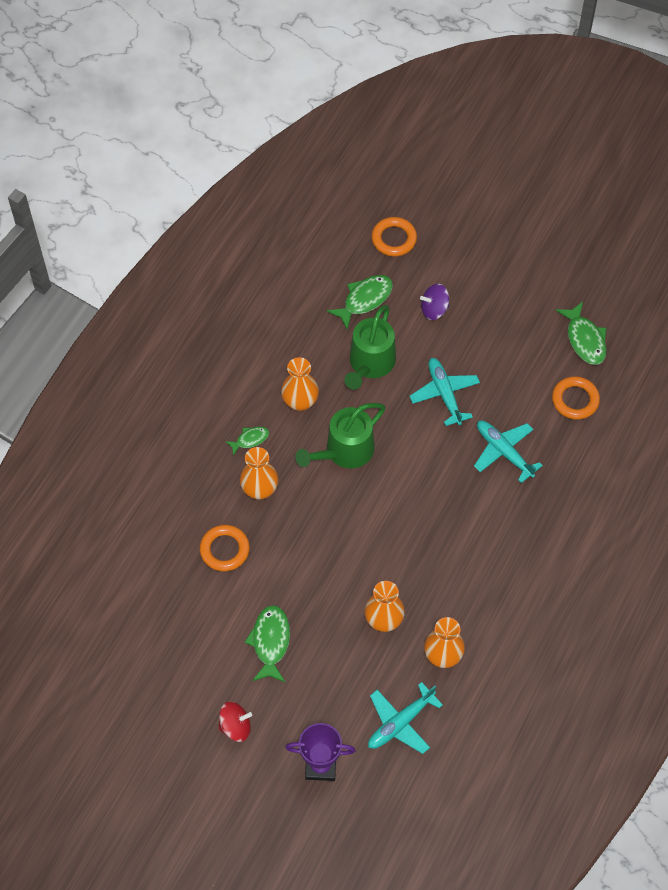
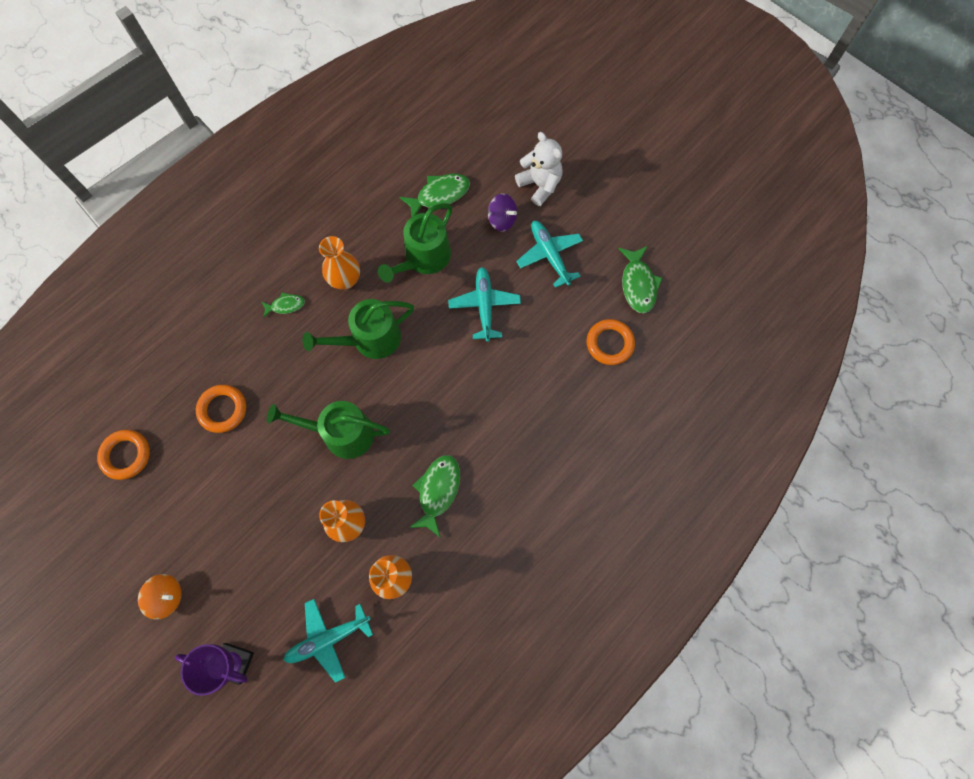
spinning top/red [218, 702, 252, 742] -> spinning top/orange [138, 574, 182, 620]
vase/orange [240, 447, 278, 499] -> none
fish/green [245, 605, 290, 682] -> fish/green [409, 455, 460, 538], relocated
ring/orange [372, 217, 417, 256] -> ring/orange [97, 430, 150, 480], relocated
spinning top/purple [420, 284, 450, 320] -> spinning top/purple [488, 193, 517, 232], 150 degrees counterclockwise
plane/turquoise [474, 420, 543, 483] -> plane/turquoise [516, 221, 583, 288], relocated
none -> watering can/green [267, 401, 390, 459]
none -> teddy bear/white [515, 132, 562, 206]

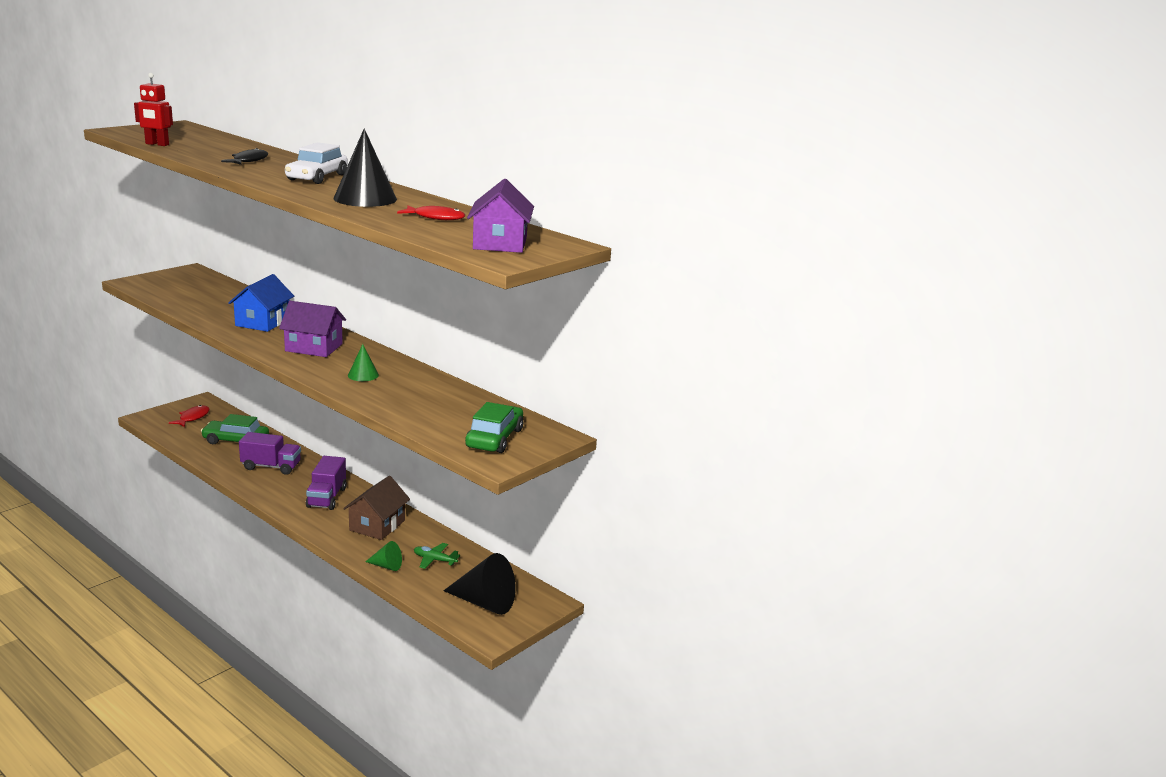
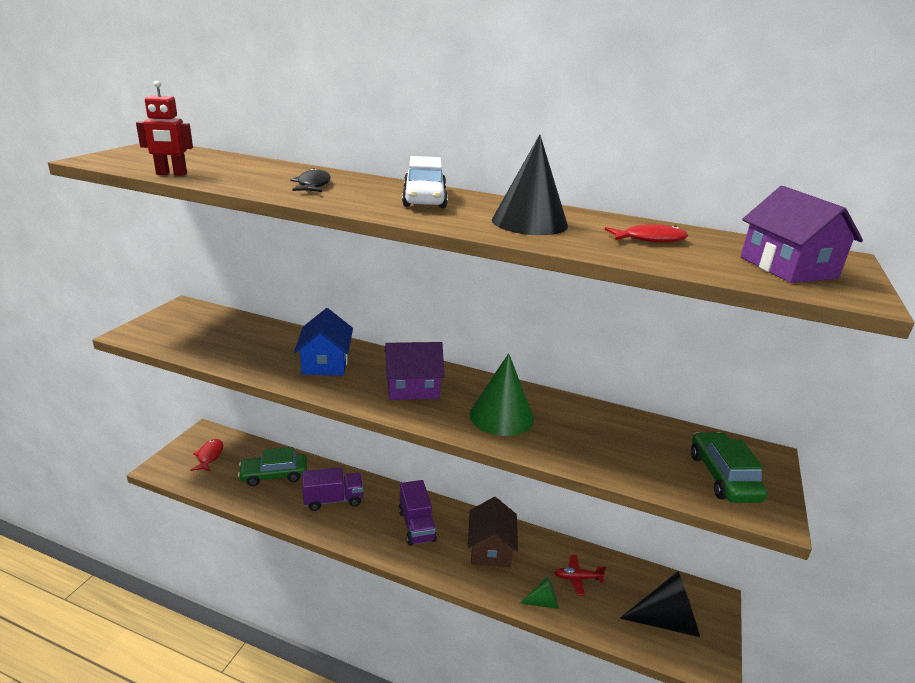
cone/green [348, 344, 379, 381] -> cone/green [470, 353, 534, 436], x1.91
plane/green [414, 543, 460, 569] -> plane/red [554, 555, 606, 596]

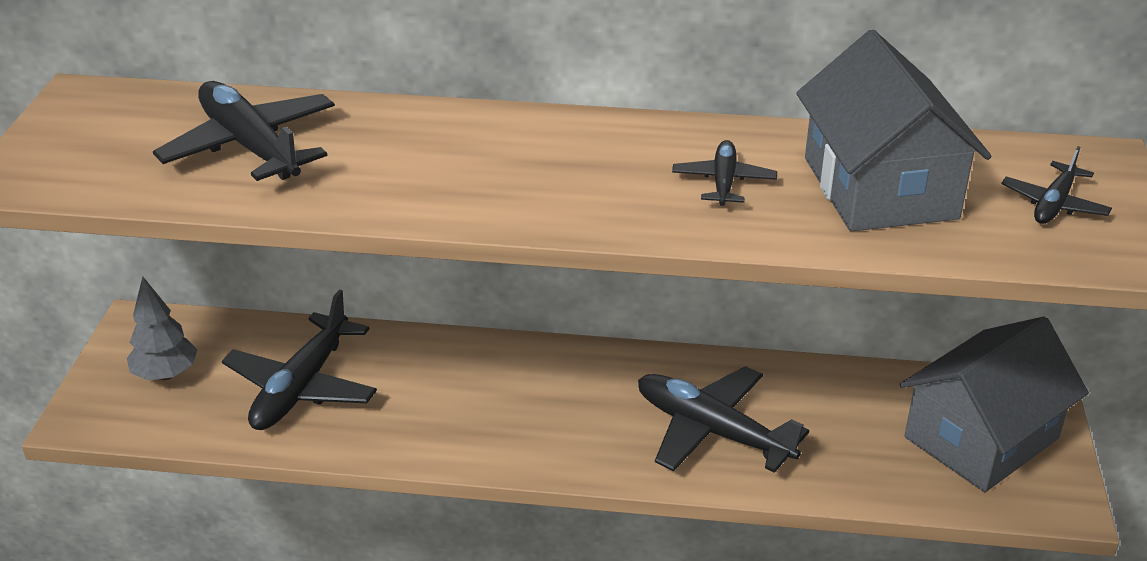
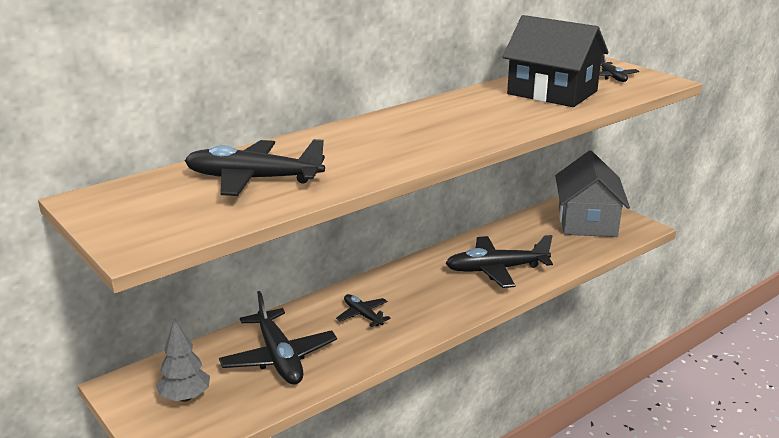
plane/black [672, 140, 777, 206] -> plane/black [336, 294, 391, 327], relocated
house/grey [796, 30, 991, 231] -> house/black [503, 15, 609, 107]

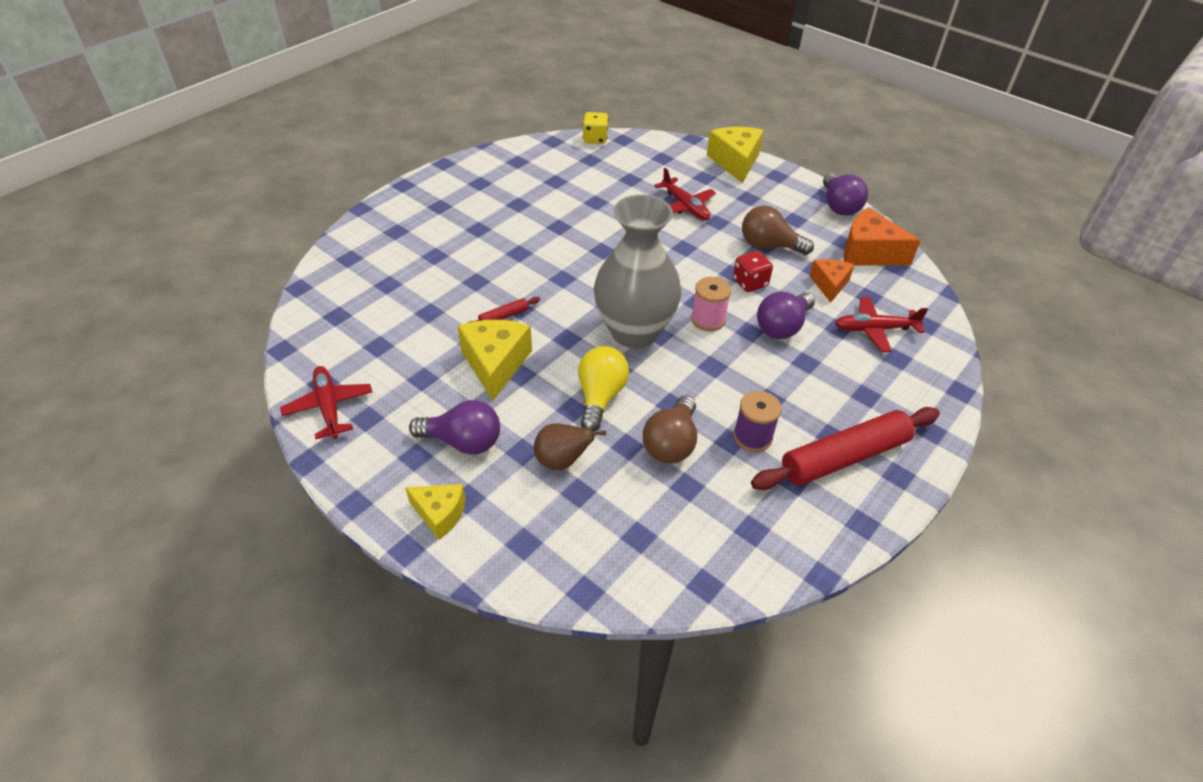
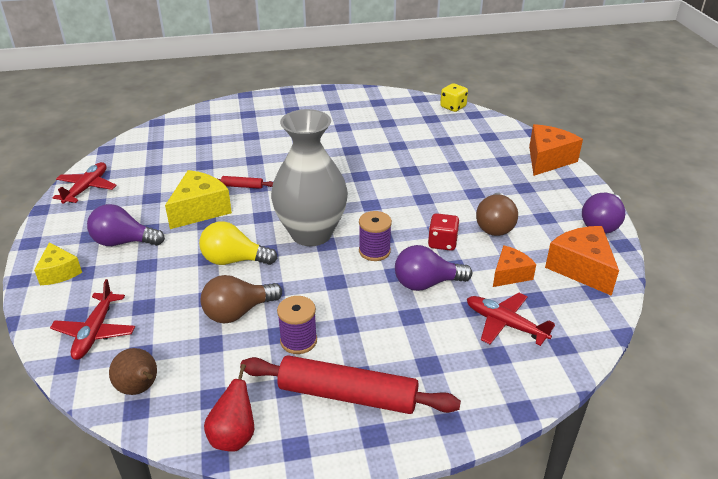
light bulb/purple [409, 400, 500, 455] -> light bulb/purple [87, 204, 165, 246], 135 degrees clockwise
pear/brown [534, 423, 606, 471] -> pear/brown [109, 348, 157, 395], relocated
light bulb/yellow [578, 346, 629, 432] -> light bulb/yellow [199, 221, 277, 265], 135 degrees counterclockwise
plane/red [654, 168, 716, 220] -> plane/red [50, 279, 135, 360], relocated
spool/pink [691, 277, 731, 331] -> spool/purple [359, 211, 392, 261]
cheese/yellow [707, 127, 764, 183] -> cheese/orange [529, 124, 583, 176]
light bulb/brown [742, 205, 814, 255] -> light bulb/brown [476, 193, 518, 236], 135 degrees counterclockwise
none -> pear/red [204, 364, 254, 452]

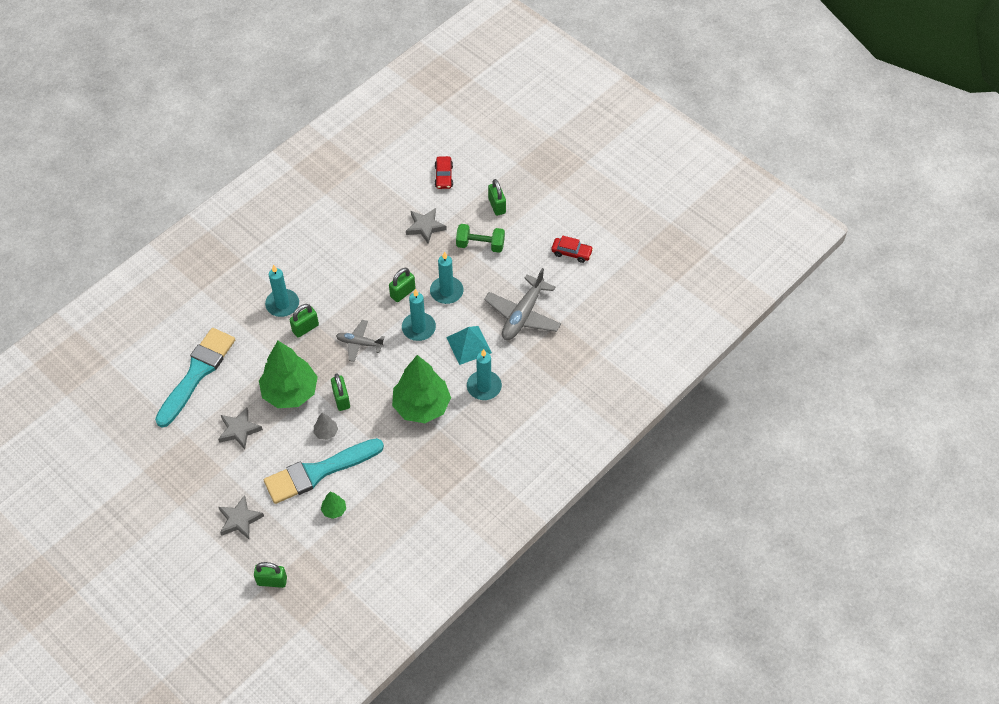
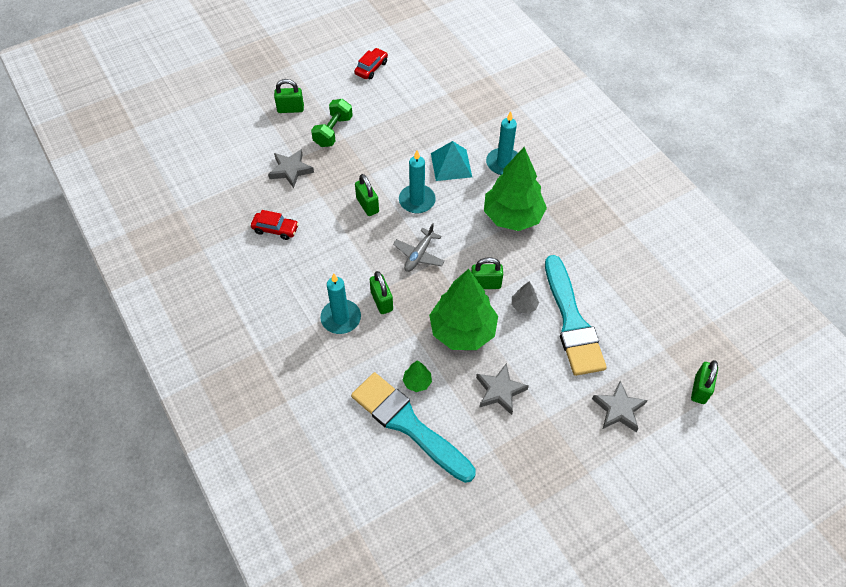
tree/green [321, 492, 346, 519] -> tree/green [403, 360, 432, 392], relocated
candle/turquoise [430, 252, 463, 304] -> none
car/red [435, 156, 453, 189] -> car/red [251, 210, 299, 240], relocated
plane/grey [484, 268, 561, 340] -> none

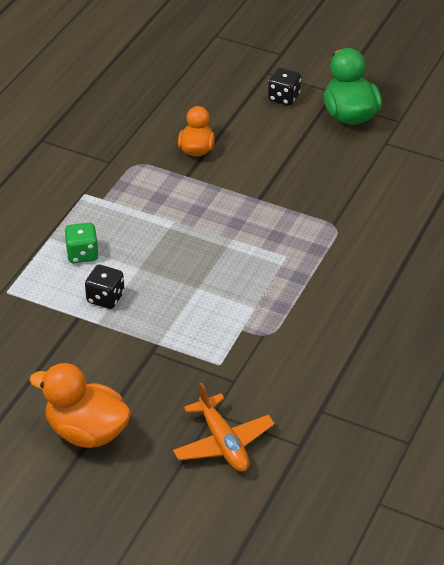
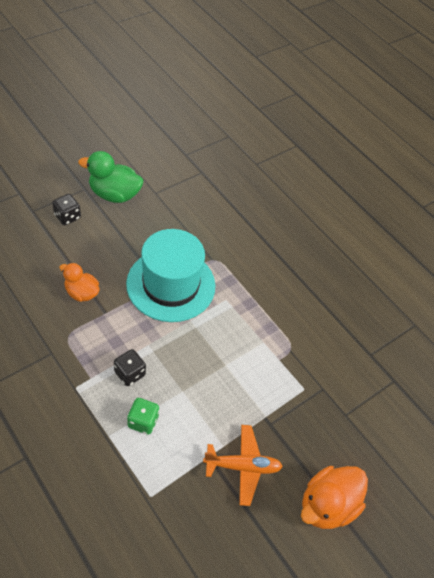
dice/black [85, 265, 124, 309] -> dice/black [114, 349, 146, 386], relocated
plane/orange [173, 383, 275, 472] -> plane/orange [203, 425, 283, 506], relocated
none -> hat/turquoise [126, 229, 215, 322]

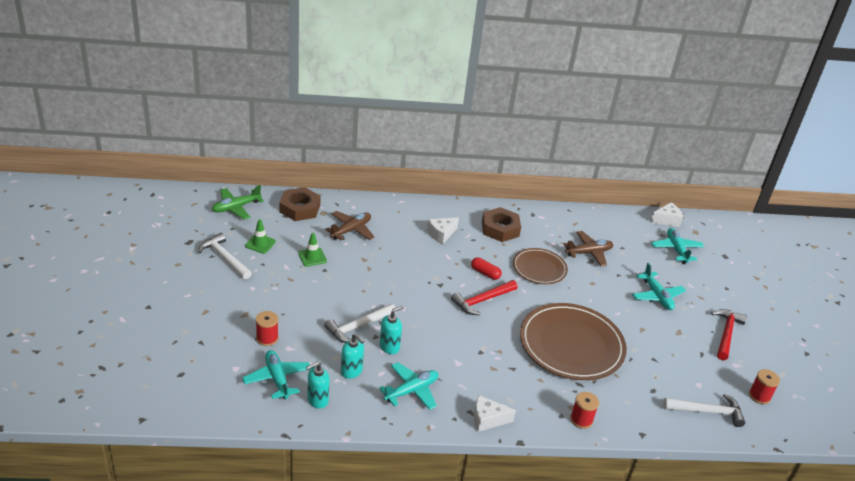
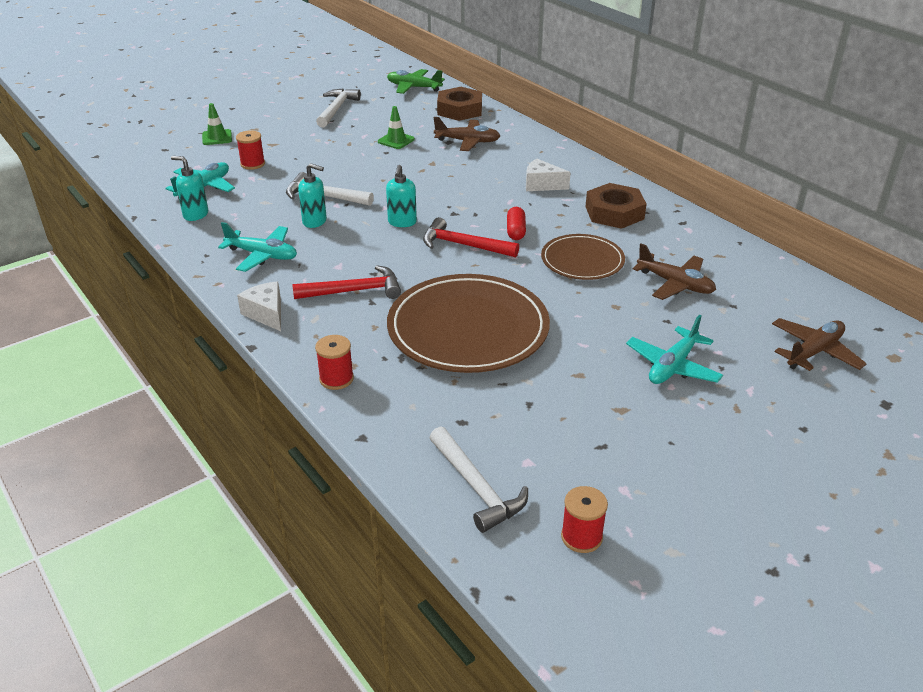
traffic cone/green [245, 219, 276, 254] -> traffic cone/green [202, 103, 232, 145], relocated
soap dispenser/turquoise [341, 334, 364, 379] -> soap dispenser/turquoise [386, 165, 417, 227], relocated
cheese/white [650, 202, 683, 227] -> none
plane/turquoise [651, 228, 704, 264] -> plane/brown [772, 318, 867, 371]
hammer/red [711, 309, 747, 360] -> hammer/red [292, 265, 401, 299], relocated

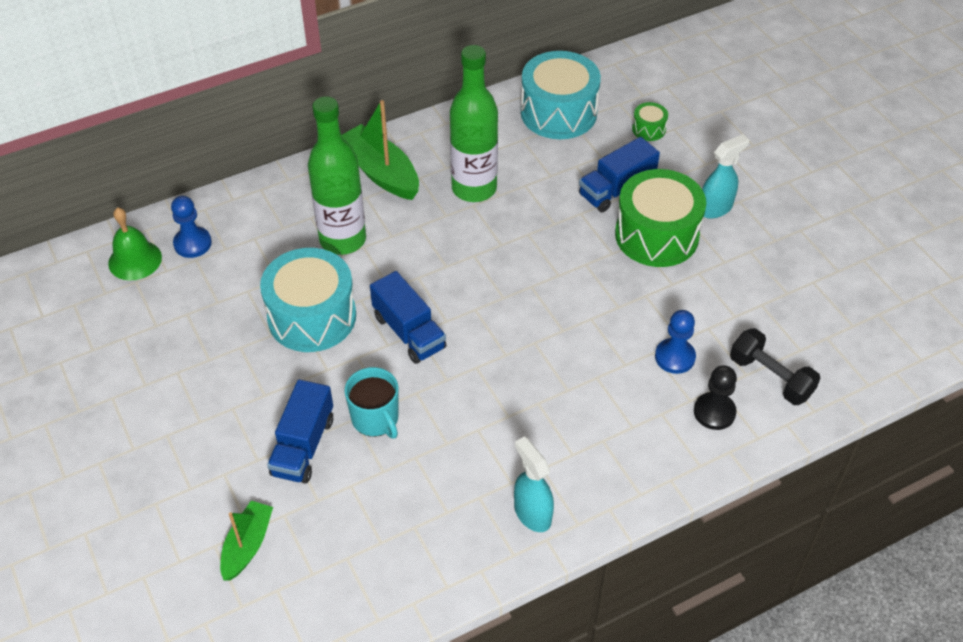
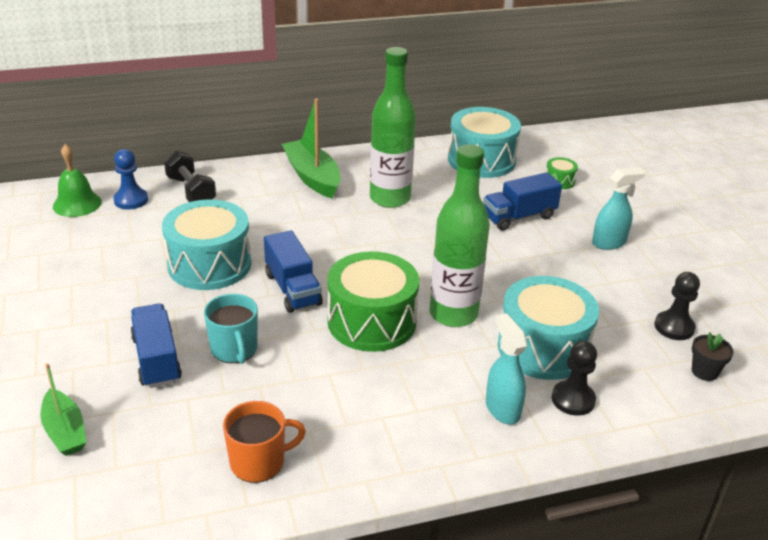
boat/green [220, 501, 273, 581] -> boat/green [41, 363, 86, 456], 120 degrees clockwise
truck/blue [267, 379, 333, 483] -> truck/blue [130, 304, 182, 388], 135 degrees clockwise
bottle/green [308, 96, 366, 255] -> bottle/green [430, 145, 490, 327], relocated
spray bottle/turquoise [514, 436, 554, 532] -> spray bottle/turquoise [486, 313, 527, 425], relocated
drum/green [615, 169, 706, 267] -> drum/green [327, 251, 419, 352], relocated
pawn/blue [655, 310, 696, 374] -> drum/turquoise [498, 276, 599, 380]
dumbbell/black [730, 328, 820, 405] -> dumbbell/black [164, 151, 216, 202], relocated
none -> mug/orange [223, 401, 306, 483]
none -> pawn/black [654, 272, 700, 340]
none -> flower pot/black [692, 332, 734, 381]

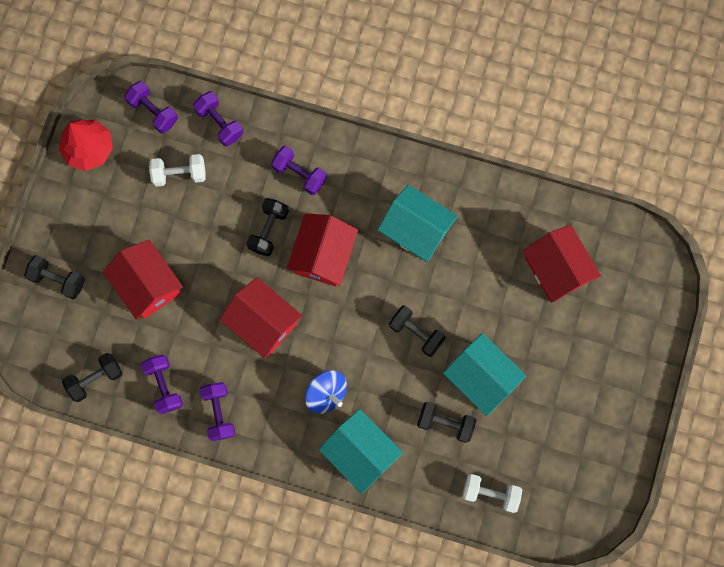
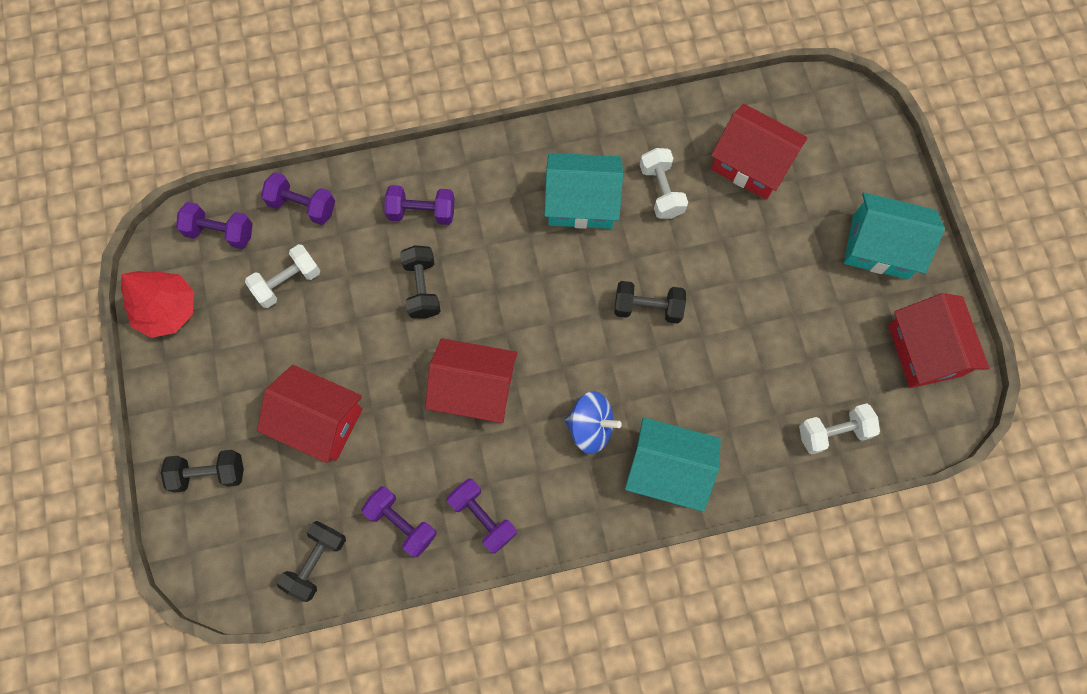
house/red [287, 213, 358, 286] -> house/red [888, 293, 989, 388], relocated
dumbbell/black [417, 402, 476, 443] -> none
house/turquoise [443, 333, 526, 416] -> house/turquoise [844, 192, 945, 280], relocated
none -> dumbbell/white [640, 148, 688, 219]

